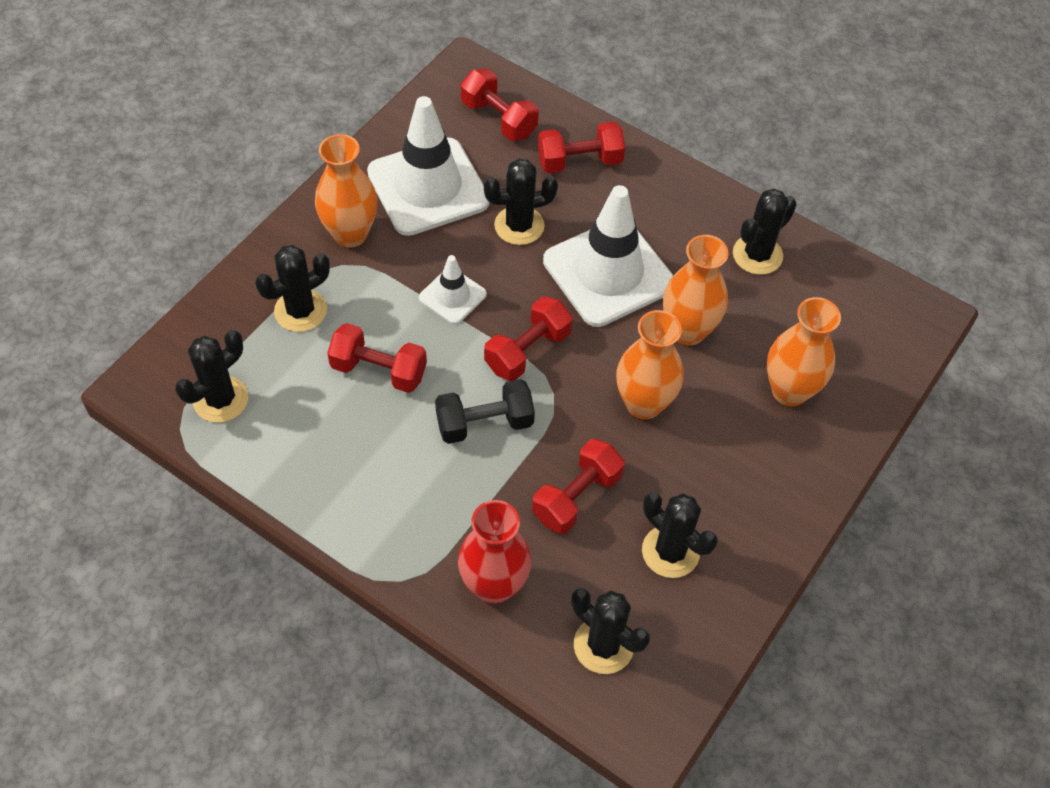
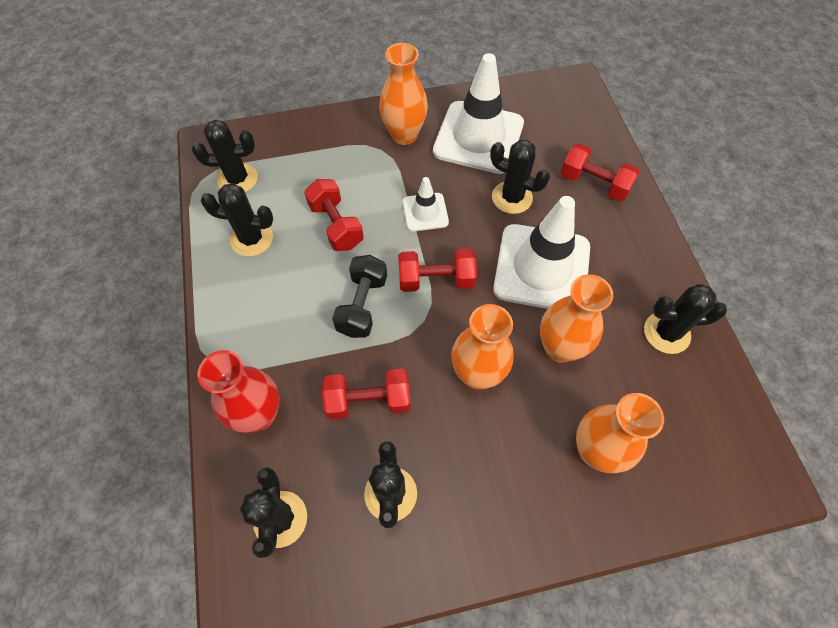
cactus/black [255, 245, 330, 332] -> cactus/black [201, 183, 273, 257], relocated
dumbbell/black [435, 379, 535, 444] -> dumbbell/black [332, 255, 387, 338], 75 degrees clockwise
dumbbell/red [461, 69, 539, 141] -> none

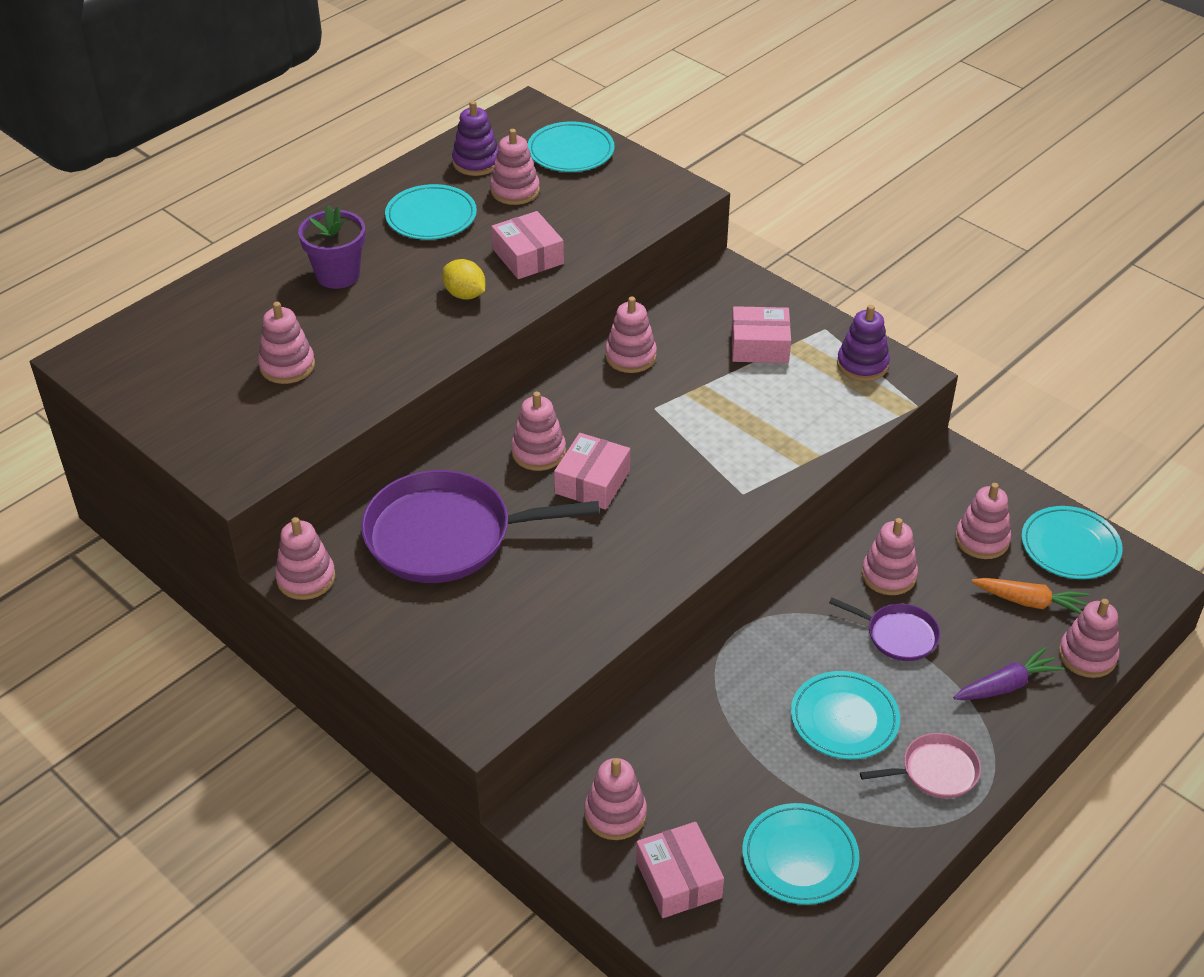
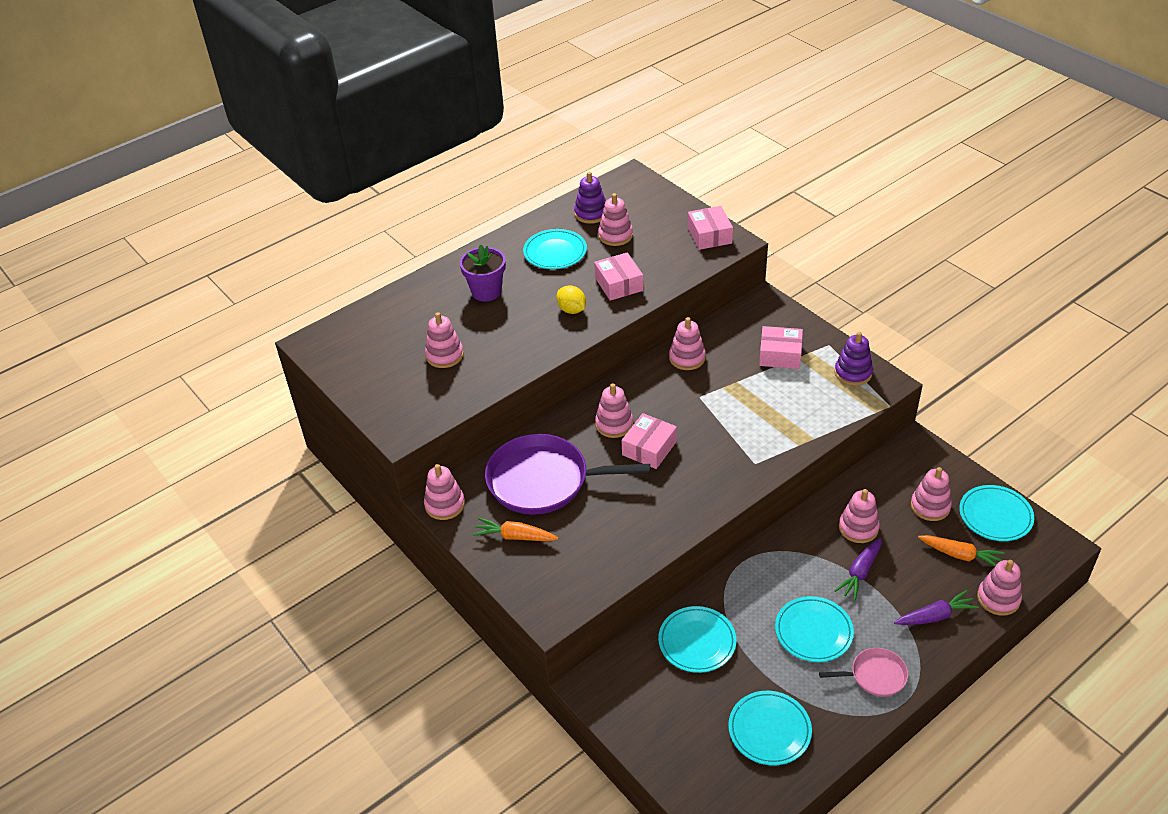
plate/turquoise [528, 121, 615, 172] -> plate/turquoise [658, 606, 736, 673], relocated
stacking toy/pink [584, 758, 647, 840] -> none
box/pink [636, 822, 724, 918] -> box/pink [688, 206, 733, 250], relocated
pan/purple [829, 598, 940, 661] -> carrot/purple [834, 538, 882, 601]
none -> carrot/orange [473, 518, 558, 541]

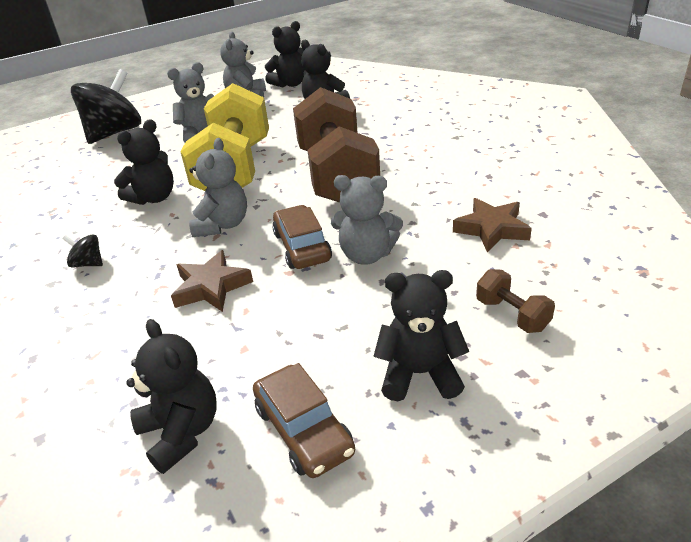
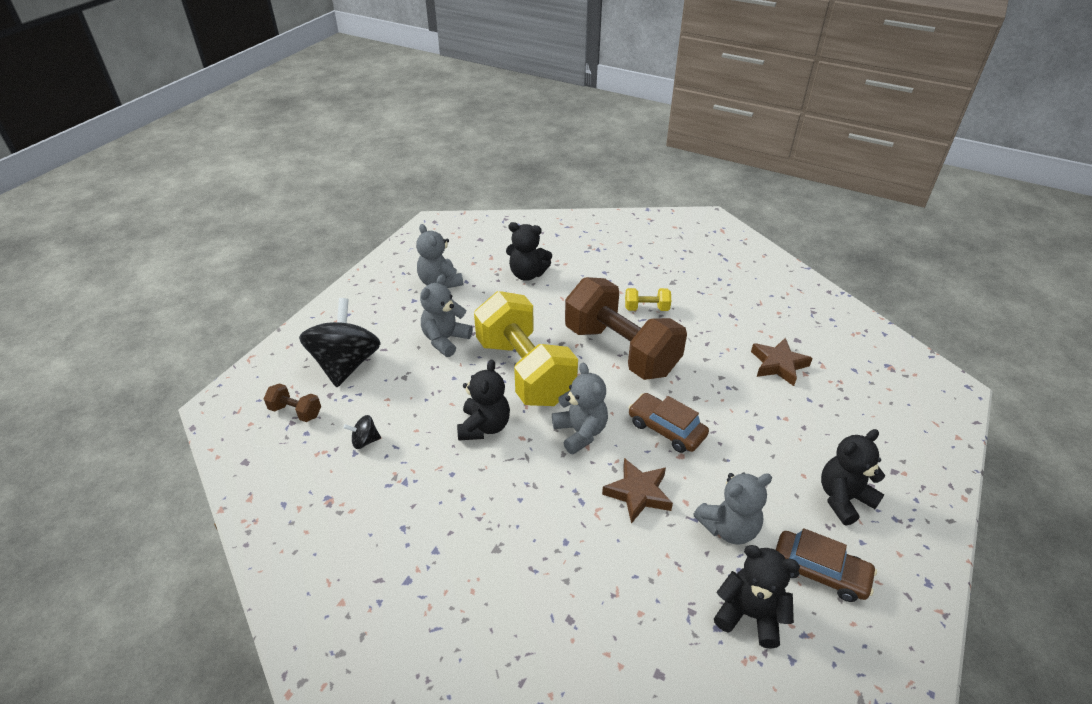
spinning top/black [62, 235, 103, 268] -> spinning top/black [344, 415, 381, 449], relocated
teddy bear/black [265, 21, 305, 88] -> none
teddy bear/grey [331, 175, 403, 265] -> teddy bear/grey [693, 472, 772, 544], relocated
dumbbell/brown [476, 269, 555, 333] -> dumbbell/brown [263, 383, 321, 422], relocated
none -> dumbbell/yellow [625, 288, 671, 311]

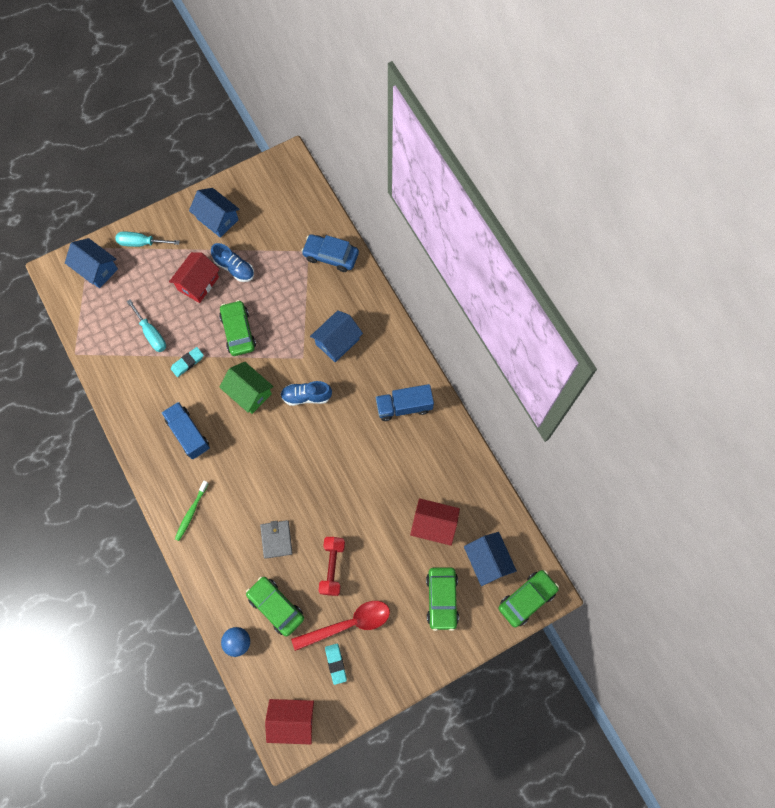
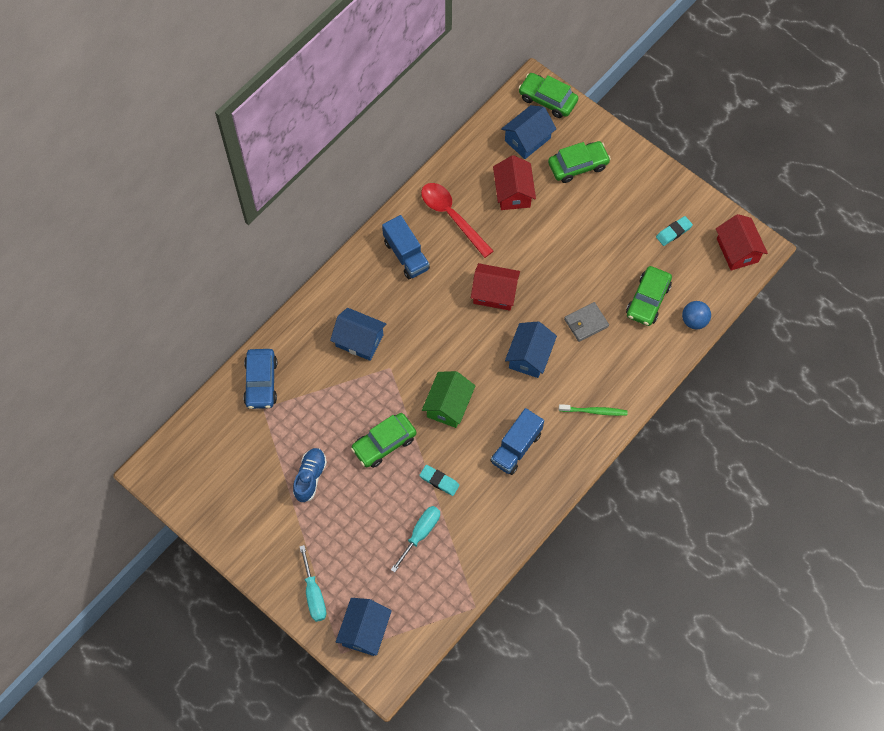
house/red [169, 252, 220, 303] -> house/red [471, 263, 520, 311], relocated
house/blue [189, 188, 240, 238] -> house/blue [505, 321, 557, 378], relocated
shoe/blue [281, 381, 332, 406] -> none
spoon/red [291, 601, 390, 651] -> spoon/red [421, 183, 493, 258], relocated
dumbbell/red [318, 537, 345, 596] -> none

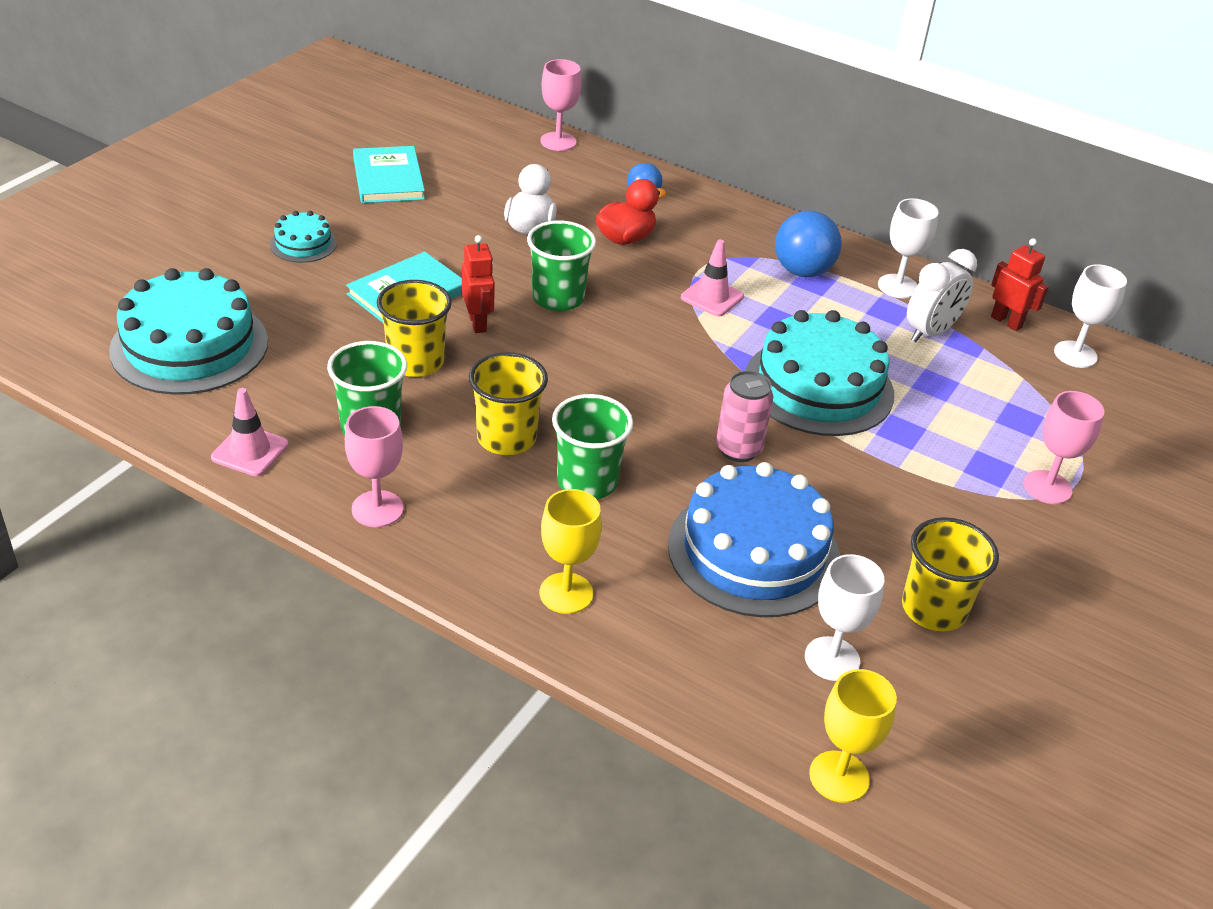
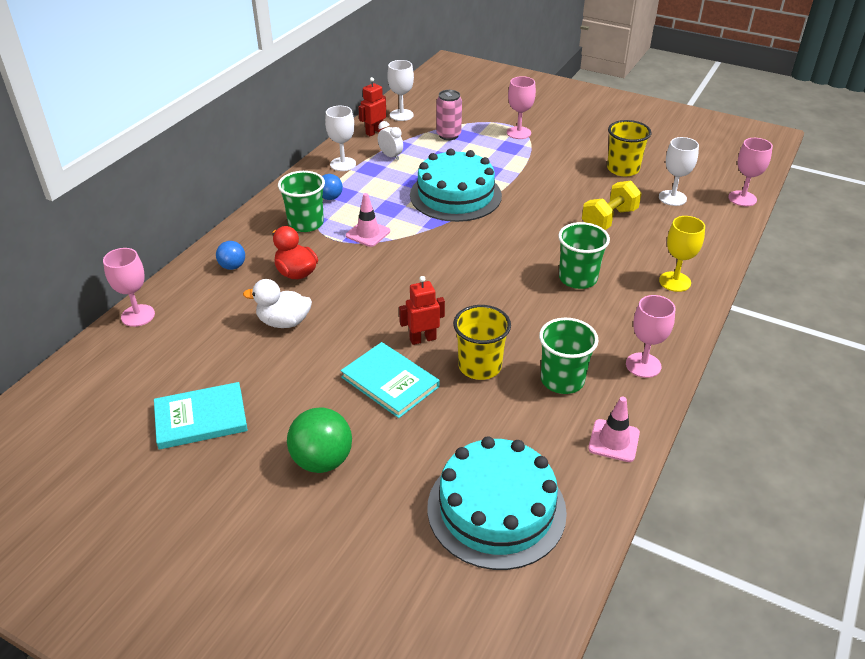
cake/turquoise [270, 211, 337, 263] -> ball/green [287, 408, 352, 473]
cup/yellow [469, 352, 548, 455] -> none
cup/green [527, 220, 596, 311] -> cup/green [278, 171, 325, 232], relocated
cake/blue [668, 462, 840, 617] -> dumbbell/yellow [582, 181, 642, 230]
can/pink [716, 371, 773, 462] -> can/pink [436, 90, 462, 140], relocated
ball/blue [775, 211, 842, 277] -> ball/blue [322, 174, 343, 200], x0.58
goblet/yellow [809, 669, 897, 803] -> goblet/pink [728, 138, 773, 206]
clock/white [907, 249, 977, 342] -> clock/white [378, 121, 403, 160], x0.65

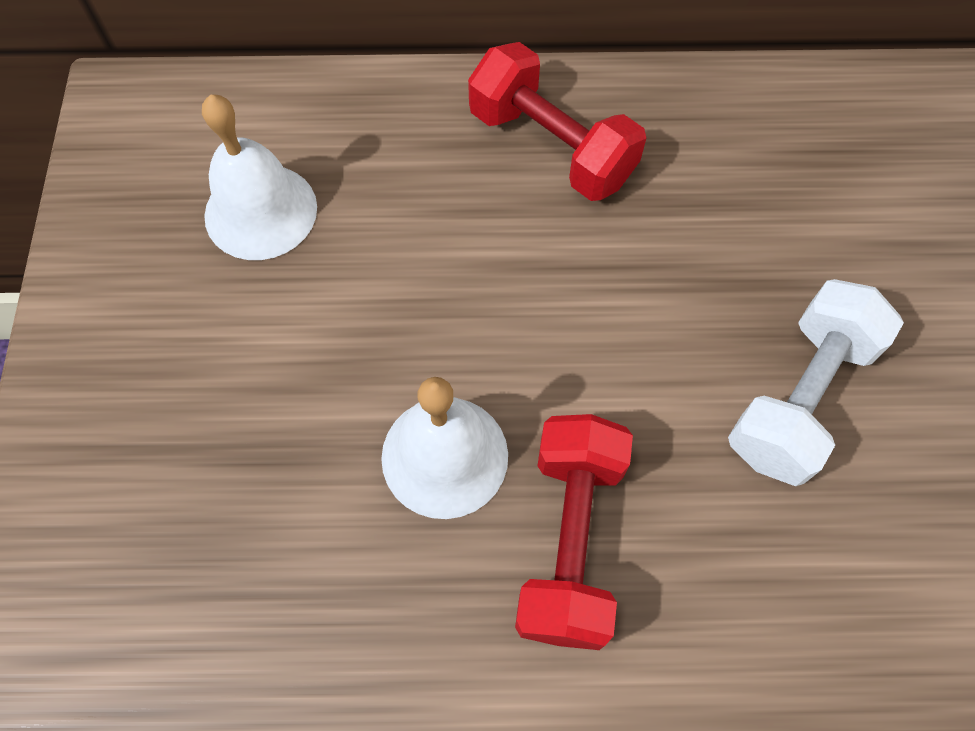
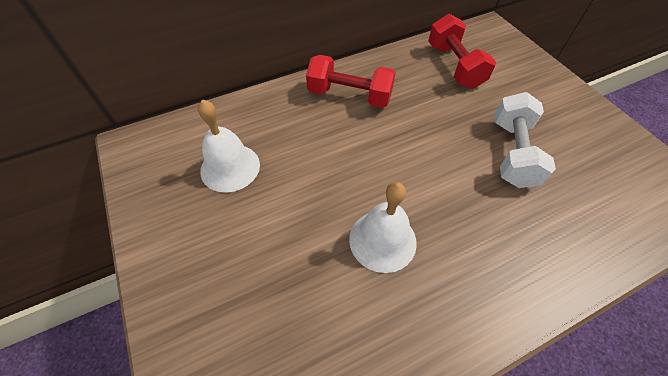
dumbbell/red [515, 414, 633, 650] -> dumbbell/red [428, 14, 496, 89], relocated

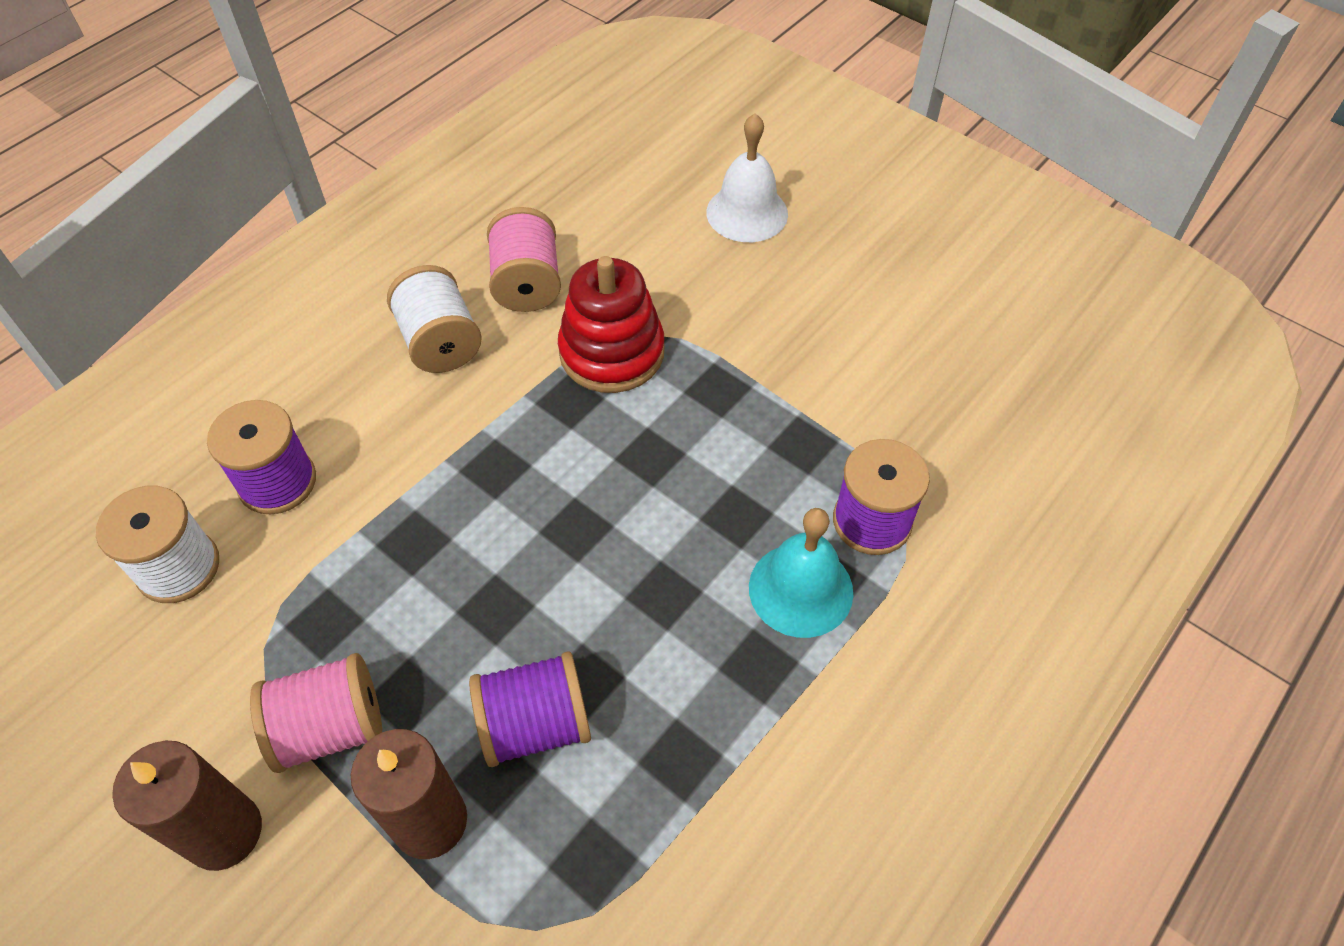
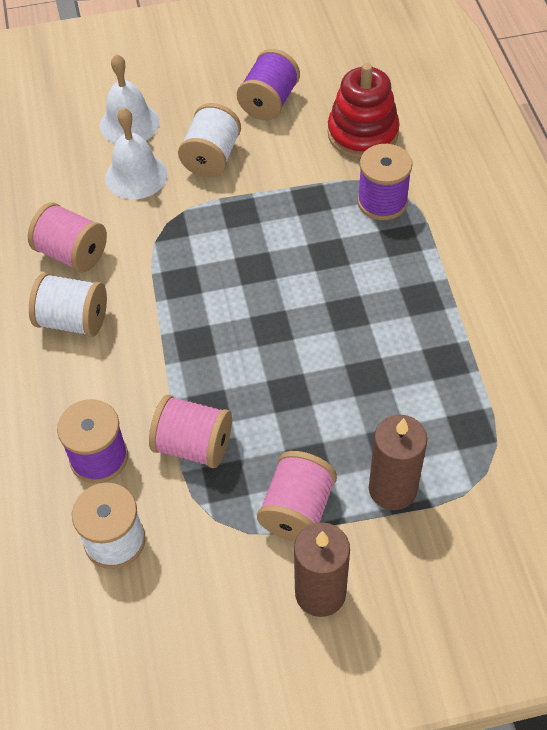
spool/purple [469, 652, 591, 767] -> spool/purple [237, 49, 300, 120], relocated
stacking toy/red [558, 256, 664, 393] -> stacking toy/red [328, 63, 400, 159], relocated
bell/turquoise [749, 508, 853, 638] -> none
none -> bell/white [105, 108, 167, 199]
none -> spool/pink [149, 395, 232, 468]
none -> spool/white [178, 103, 241, 177]

